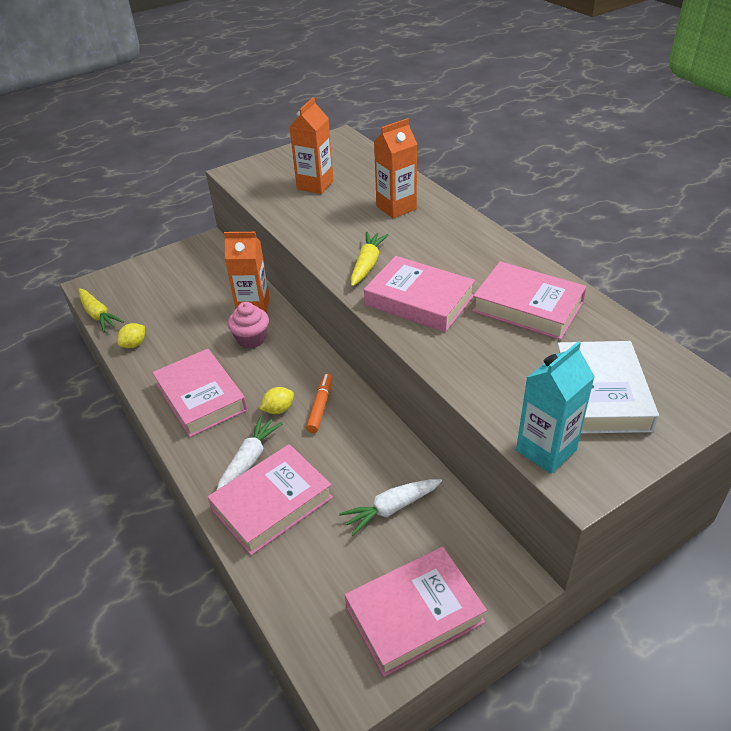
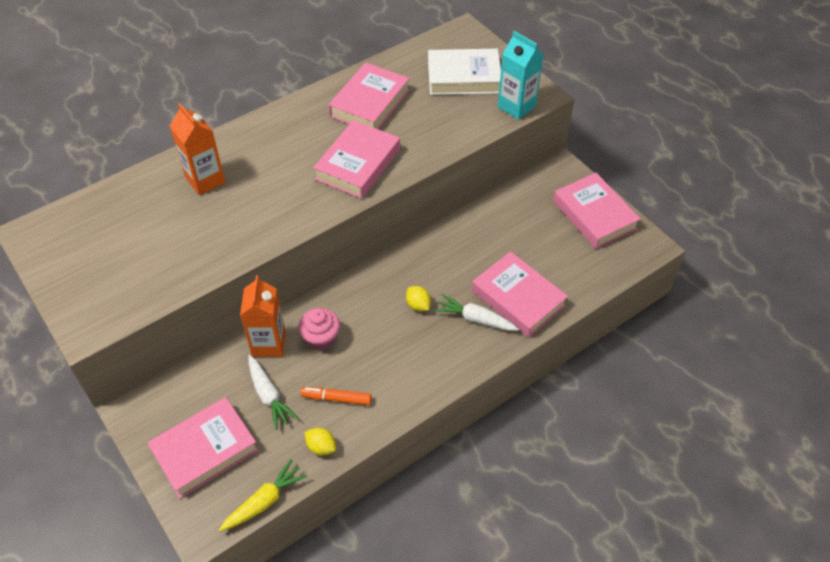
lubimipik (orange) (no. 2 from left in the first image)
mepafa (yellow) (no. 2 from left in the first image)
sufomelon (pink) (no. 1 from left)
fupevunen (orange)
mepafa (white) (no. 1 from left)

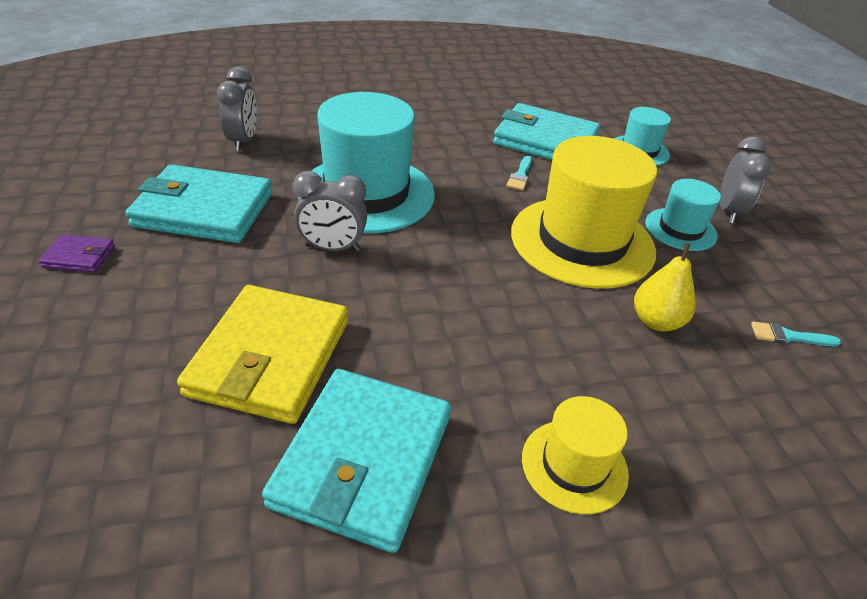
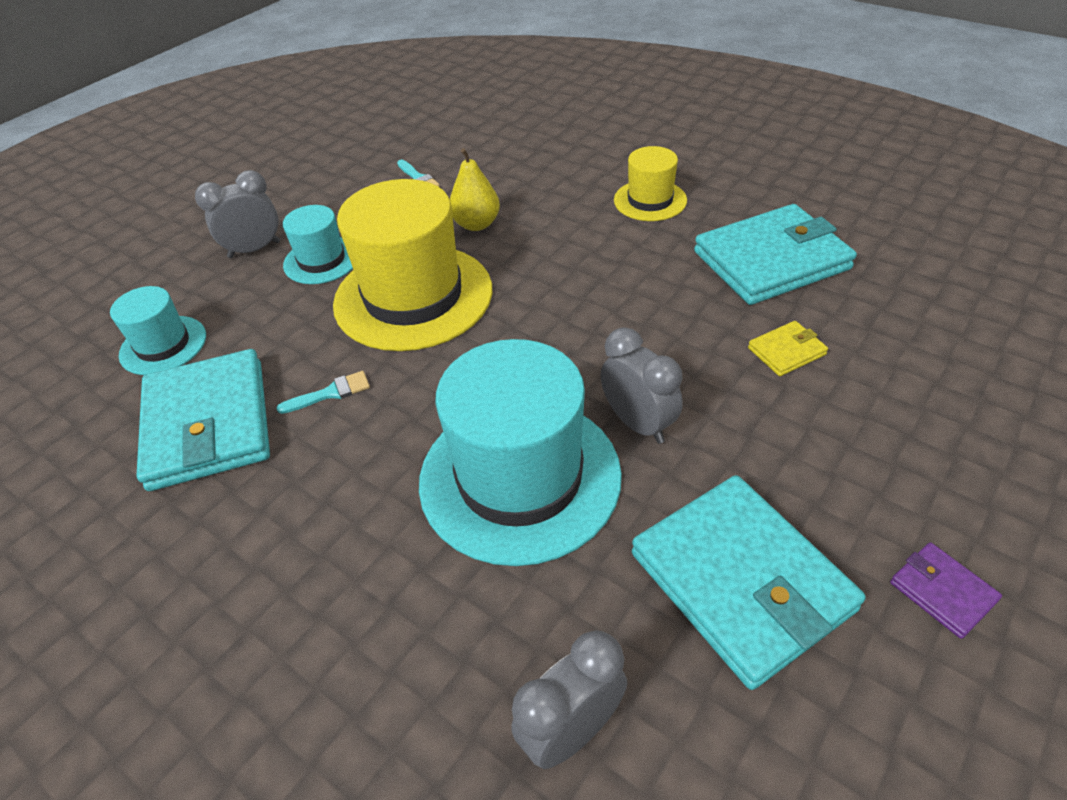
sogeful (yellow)

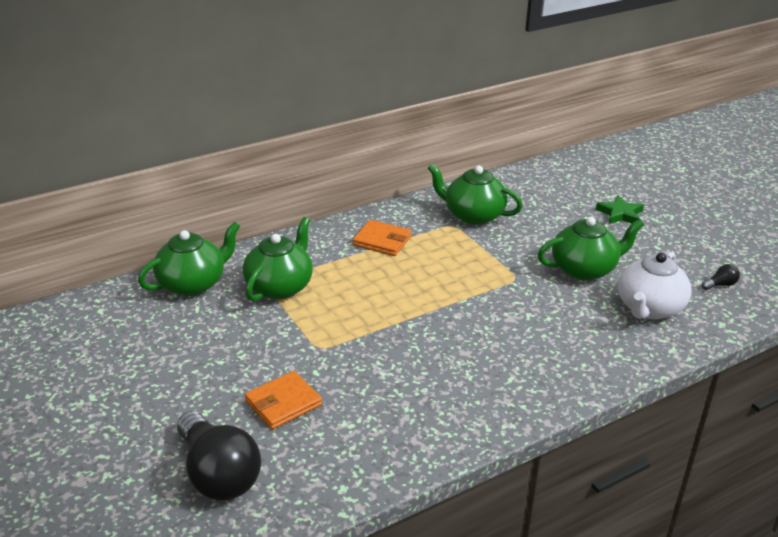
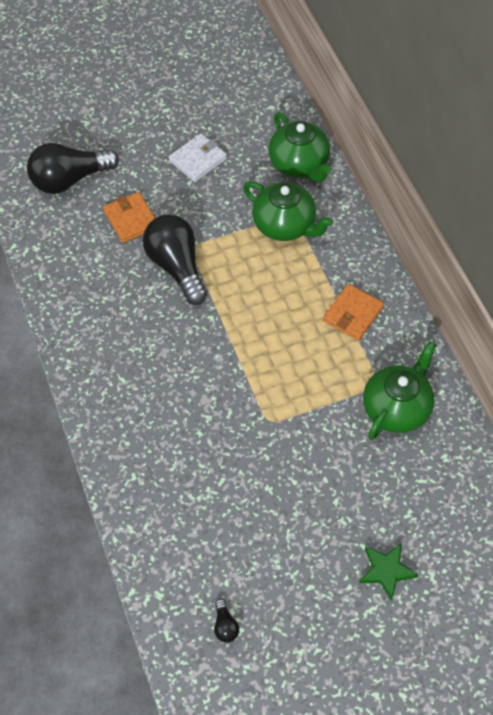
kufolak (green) (no. 4 from left in the first image)
kufolak (white)
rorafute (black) (no. 2 from left)
sogeful (white)

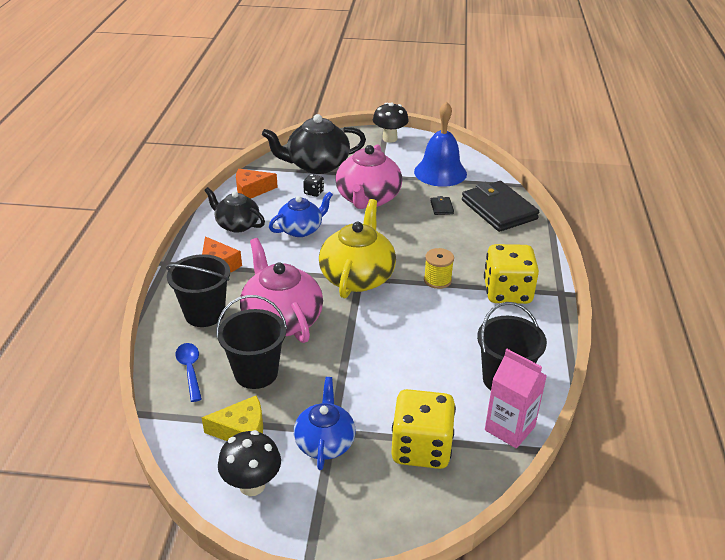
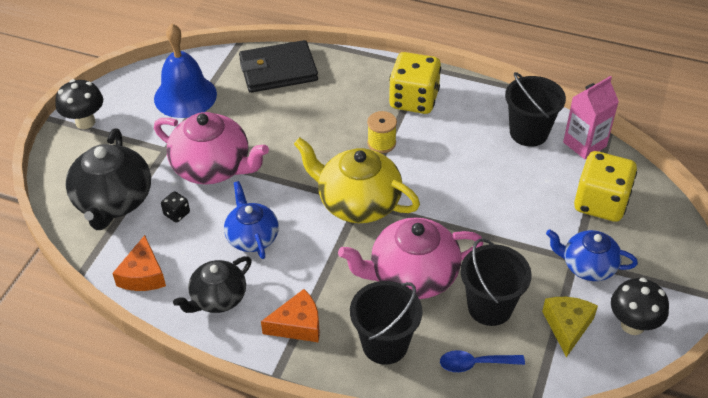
sogeful (black) (no. 1 from left in the first image)

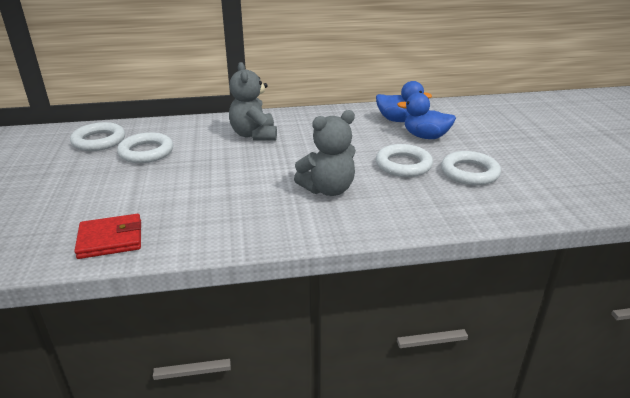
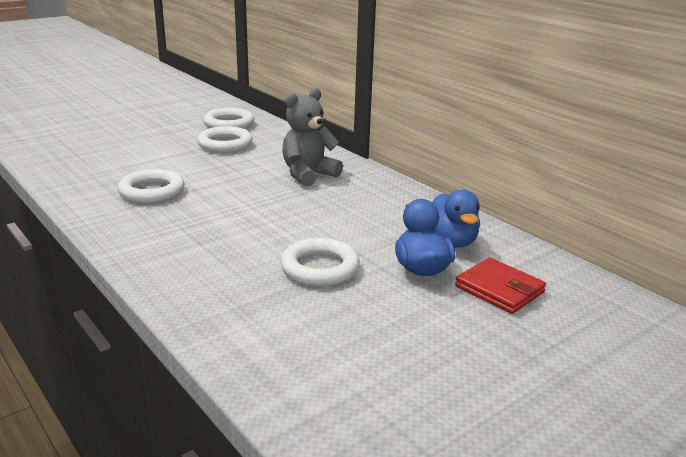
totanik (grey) (no. 2 from left in the first image)
sogeful (red)
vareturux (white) (no. 1 from left)

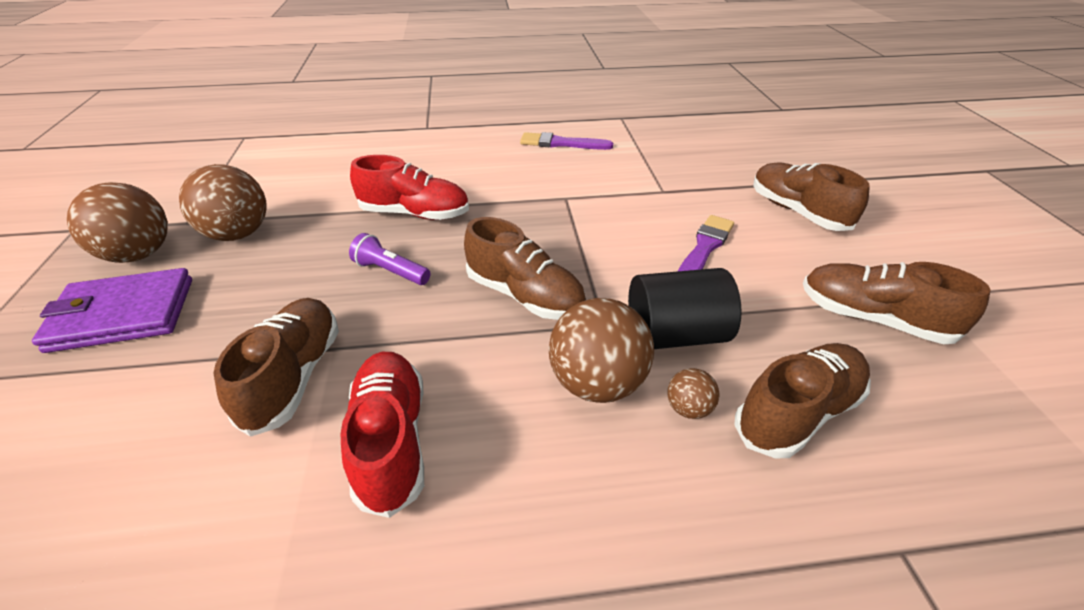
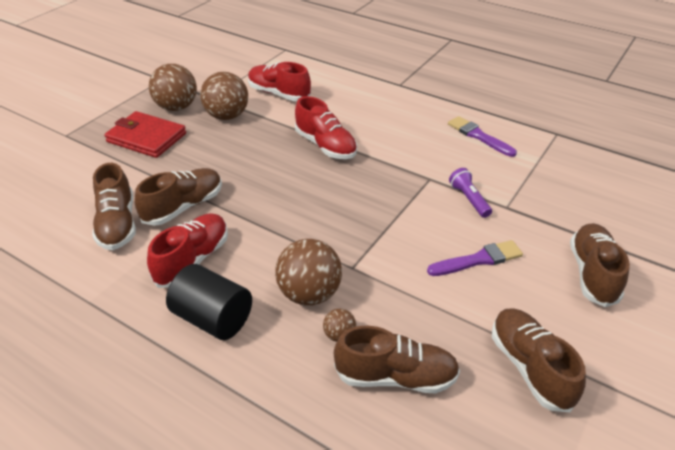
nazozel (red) (no. 2 from left)
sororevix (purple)
nazozel (brown) (no. 1 from left)
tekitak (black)
sogeful (red)

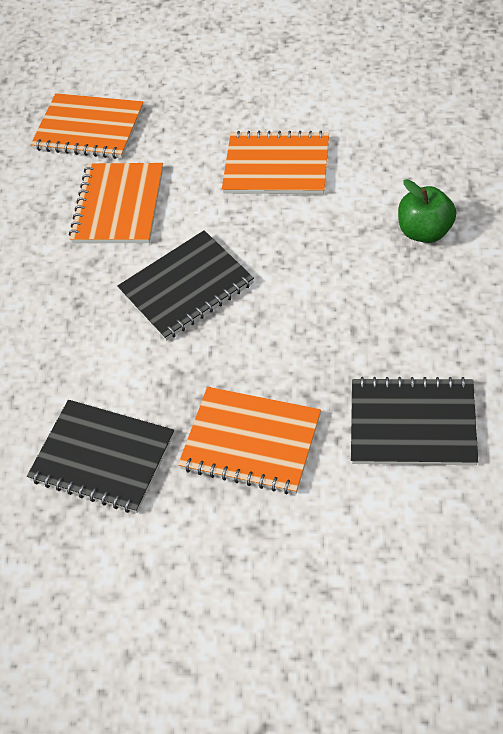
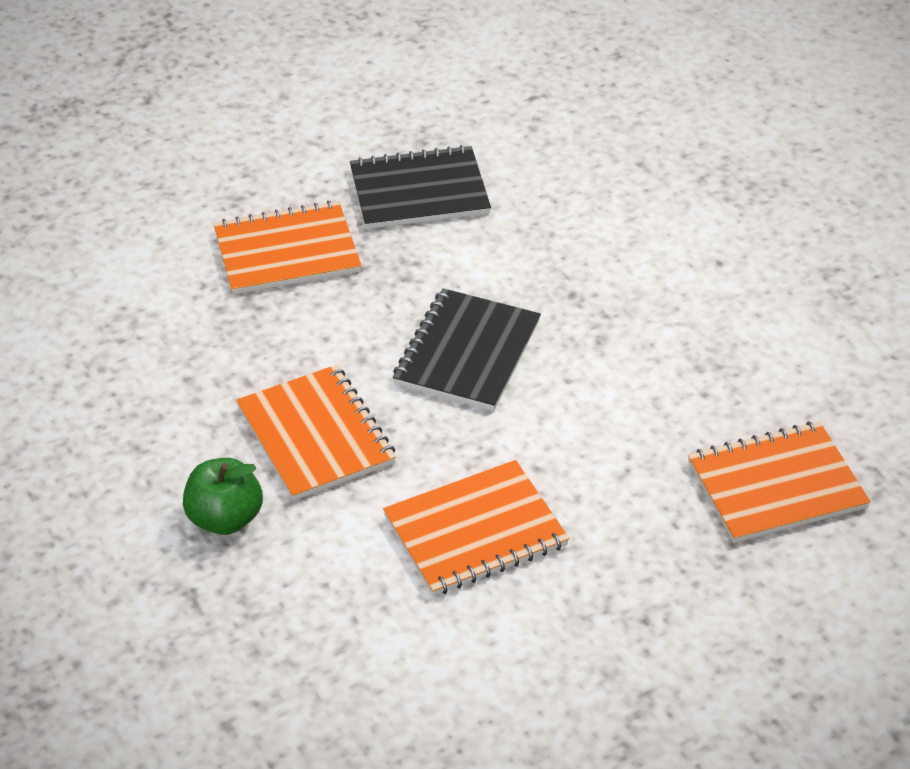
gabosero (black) (no. 3 from left in the first image)
gabosero (orange) (no. 2 from left)

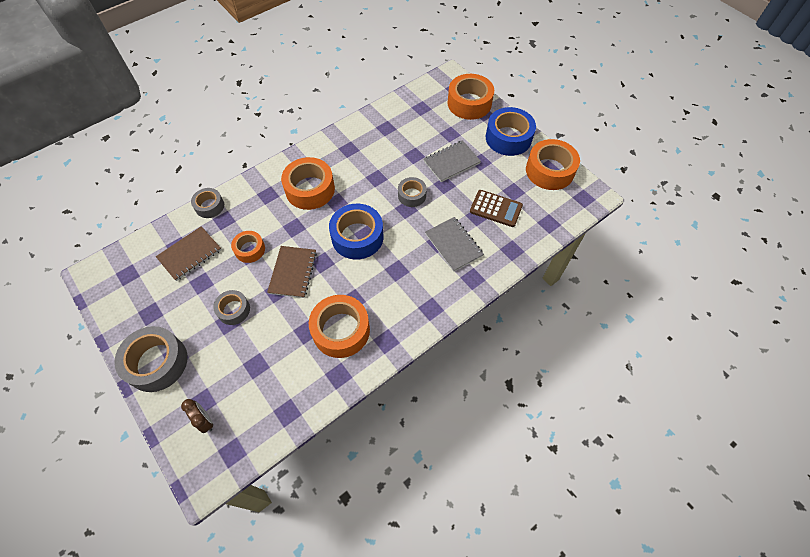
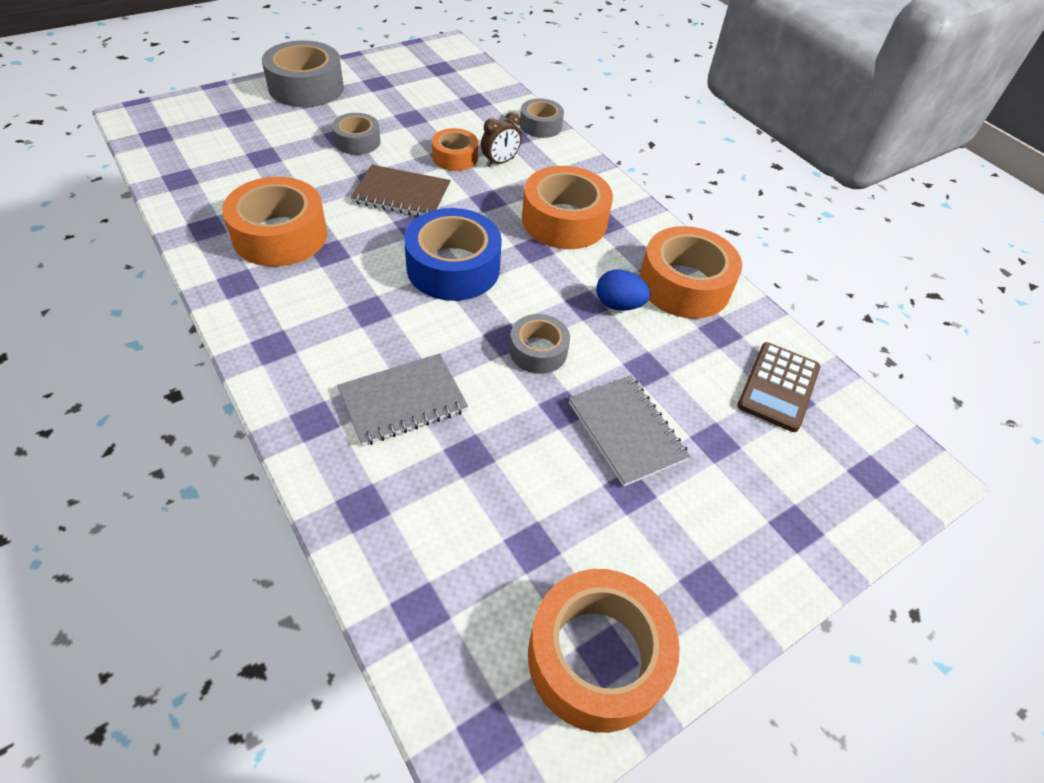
gabosero (brown) (no. 1 from left in the first image)
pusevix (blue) (no. 2 from left in the first image)
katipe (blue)
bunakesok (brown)
pusevix (orange) (no. 5 from left)
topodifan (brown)

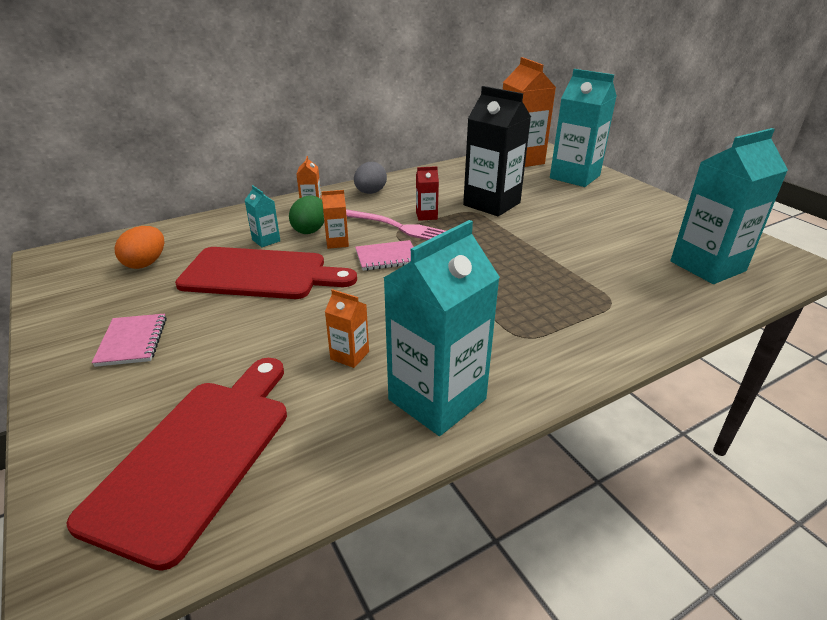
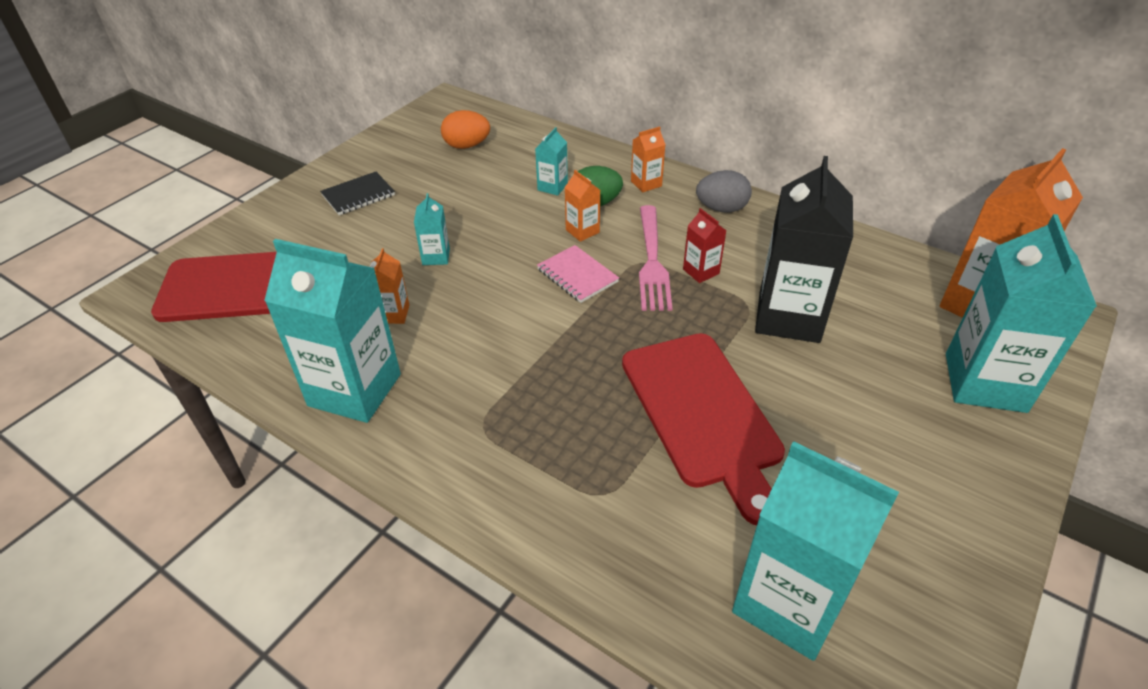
lubimipik (turquoise) (no. 2 from left)
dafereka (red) (no. 2 from left)
gabosero (black)

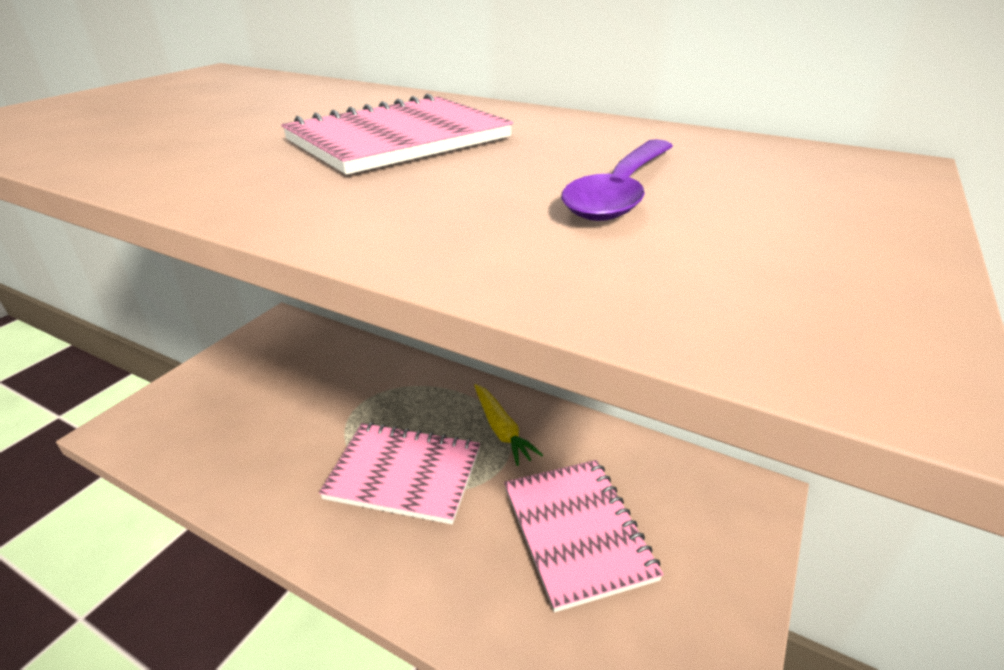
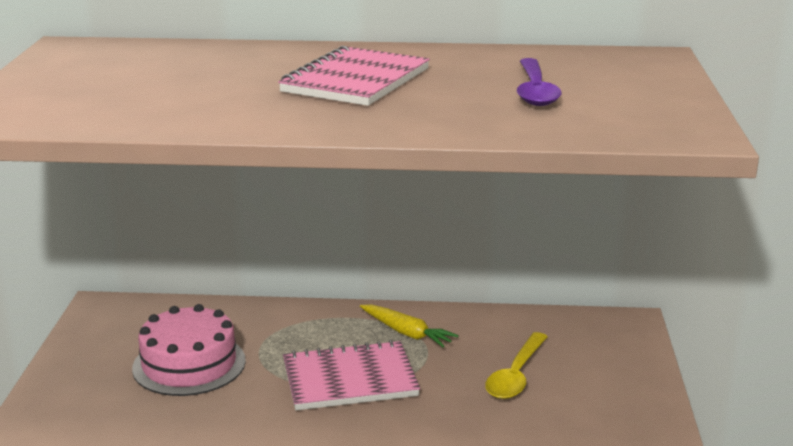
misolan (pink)
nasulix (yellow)

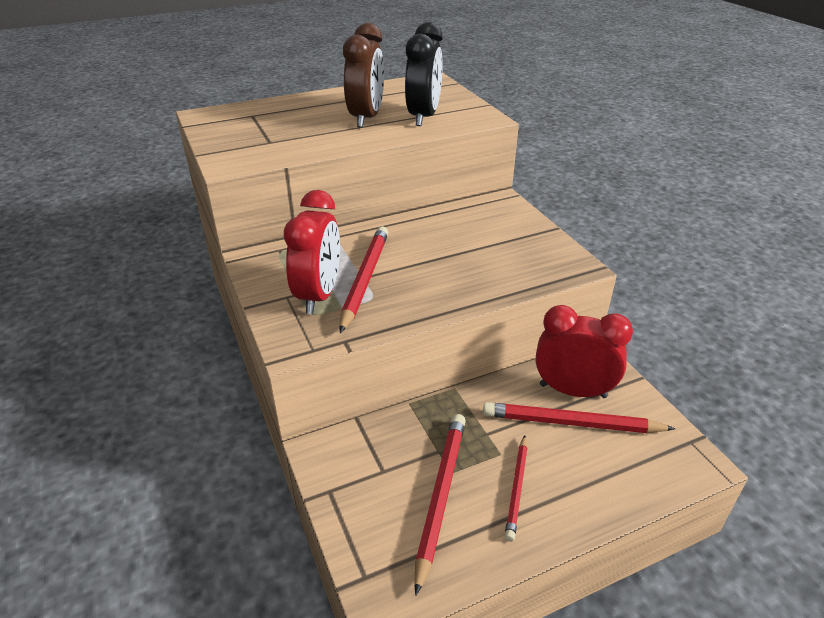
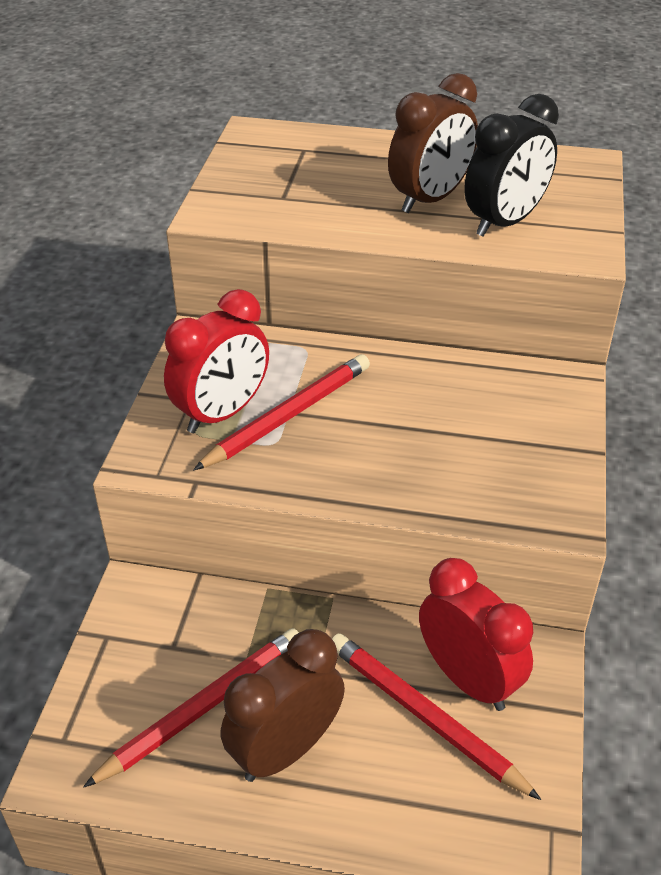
bunakesok (brown) (no. 1 from left)

